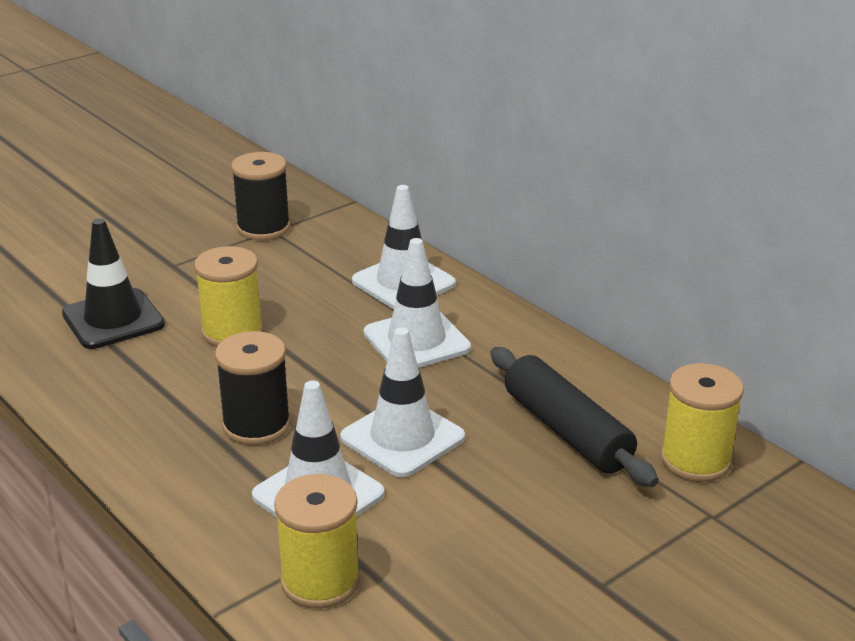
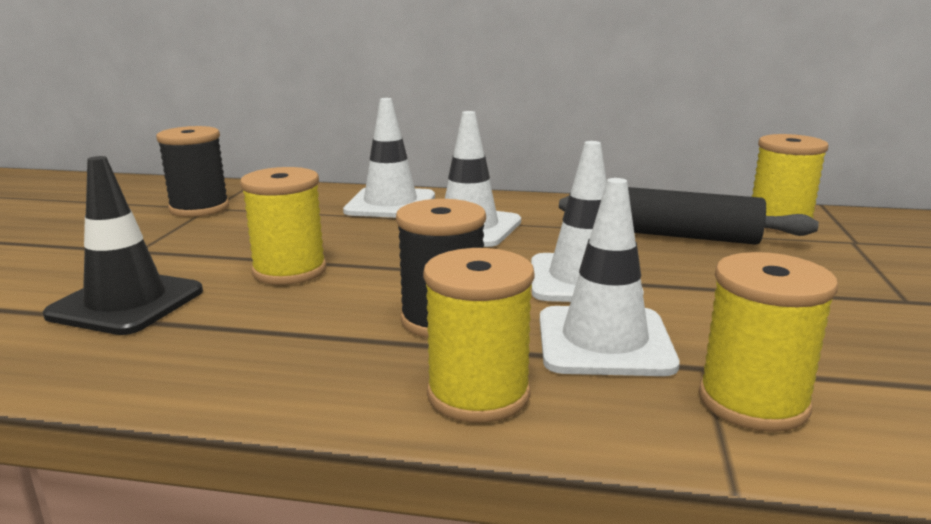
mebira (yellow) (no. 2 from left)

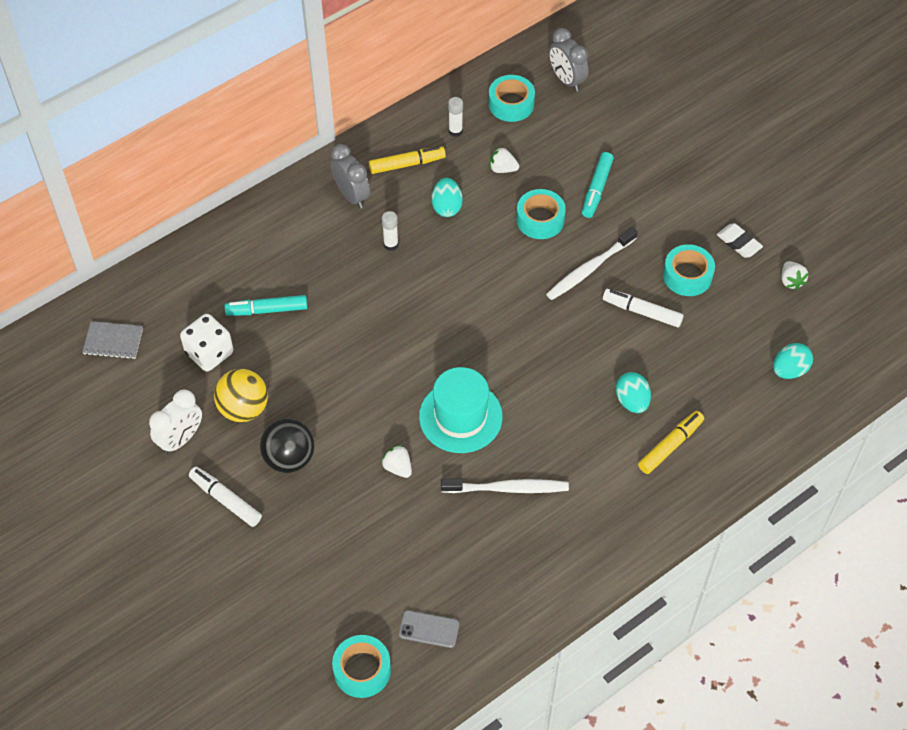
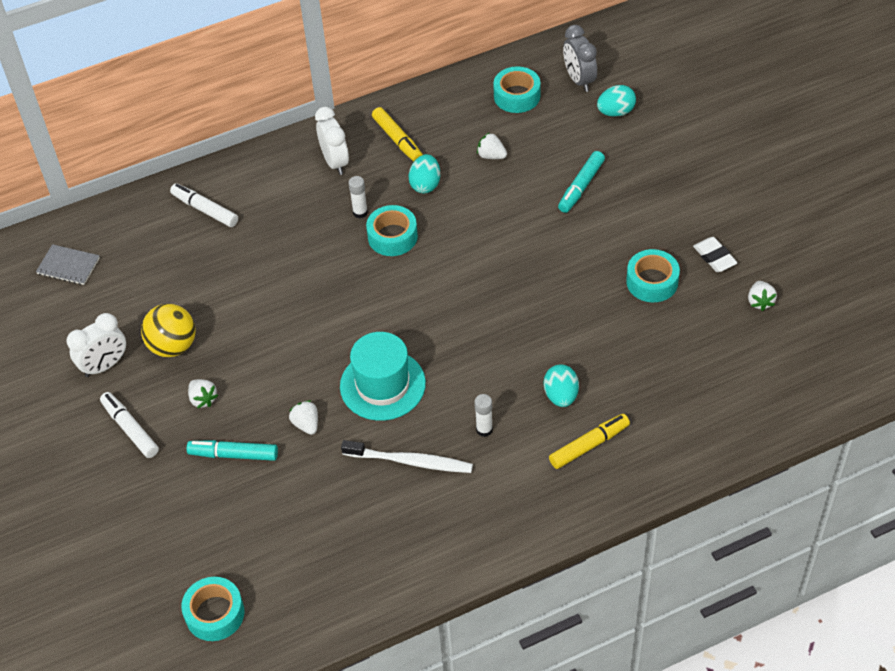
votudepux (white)
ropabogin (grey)
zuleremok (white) (no. 2 from left in the first image)
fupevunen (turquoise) (no. 1 from left)
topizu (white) (no. 2 from left)
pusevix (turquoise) (no. 2 from left)
fupevunen (white) (no. 2 from left)
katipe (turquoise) (no. 3 from left)
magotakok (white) (no. 1 from left)
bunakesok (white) (no. 2 from left)
fupevunen (yellow) (no. 1 from left)

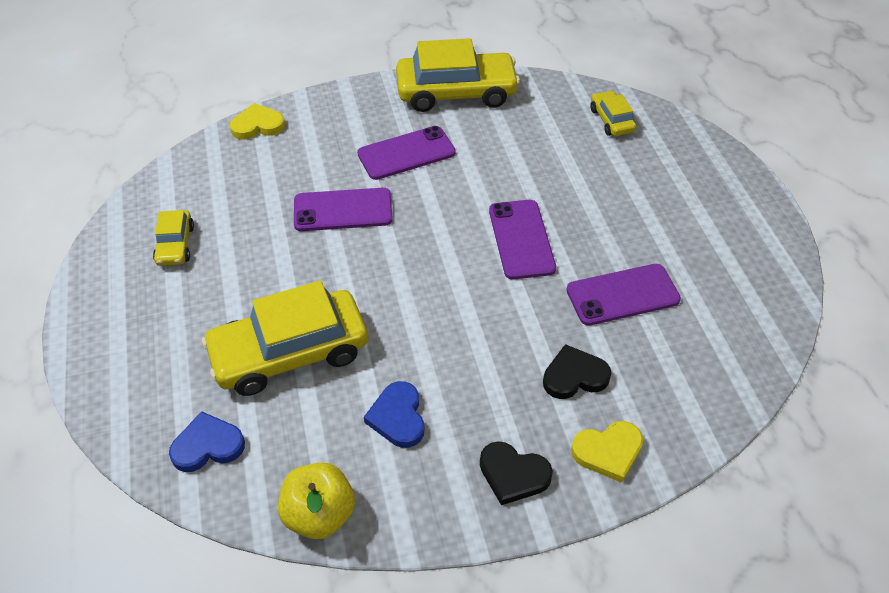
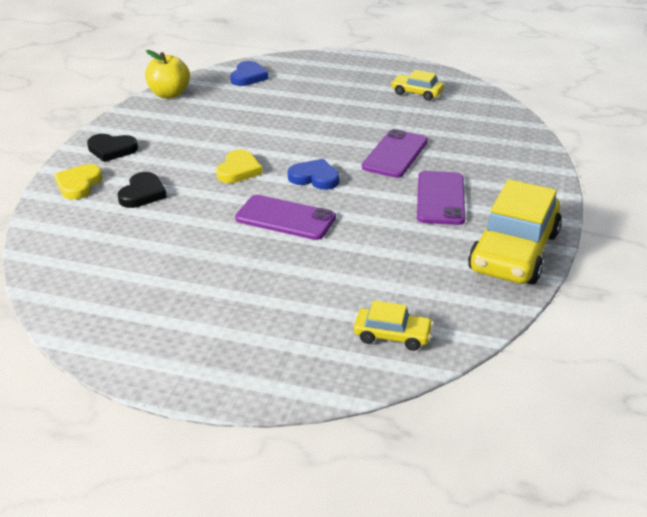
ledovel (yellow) (no. 2 from left in the first image)
ropabogin (purple) (no. 4 from left in the first image)
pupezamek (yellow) (no. 2 from left)
pupezamek (blue) (no. 2 from left)
pupezamek (black) (no. 1 from left)

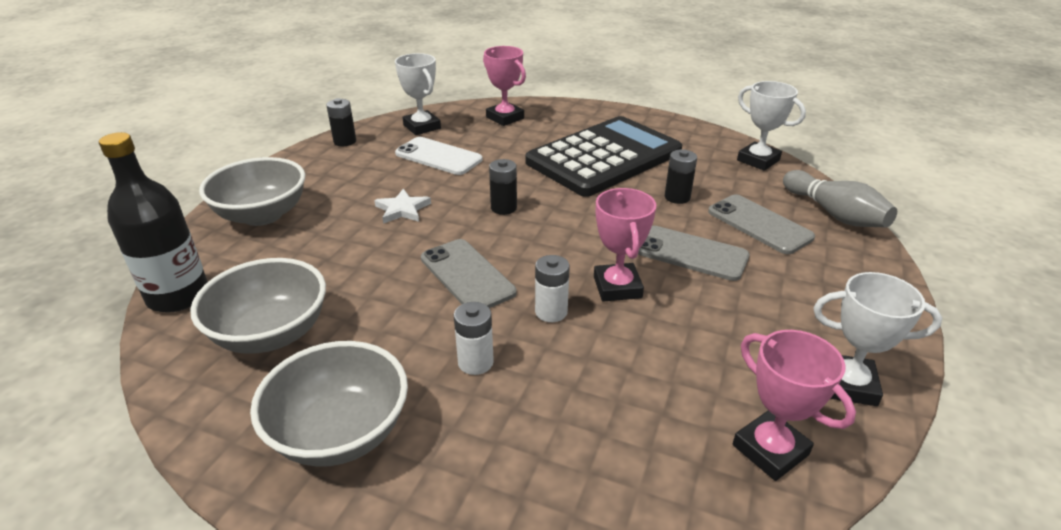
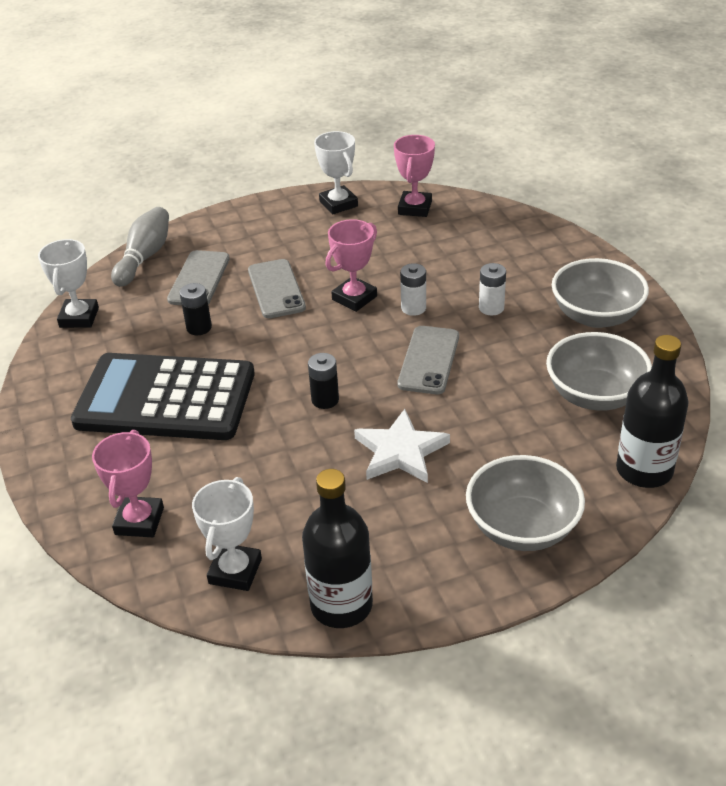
ropabogin (white)
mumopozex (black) (no. 1 from left)
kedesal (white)

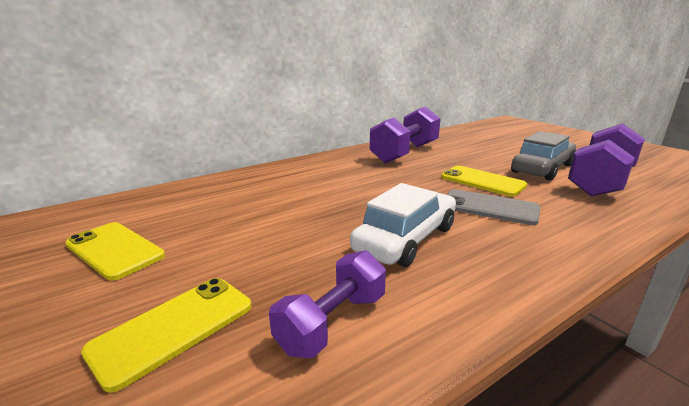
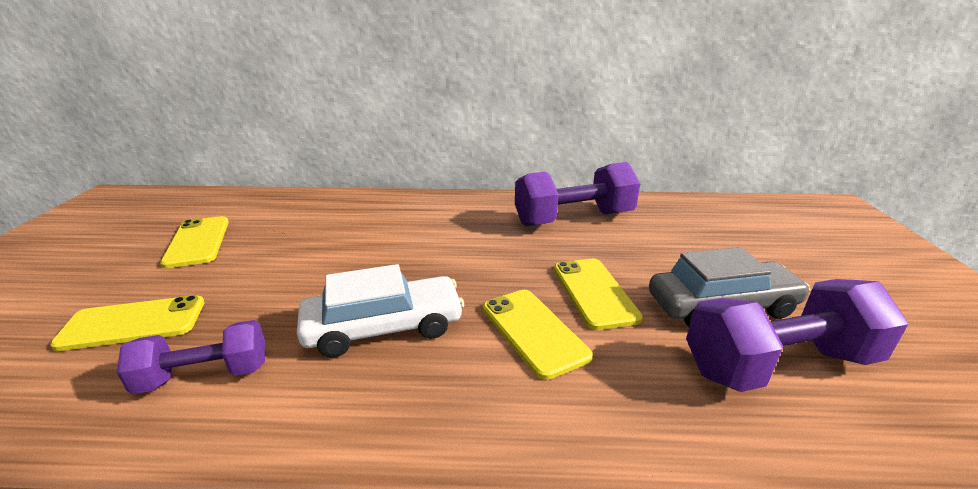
ropabogin (yellow) (no. 3 from left)

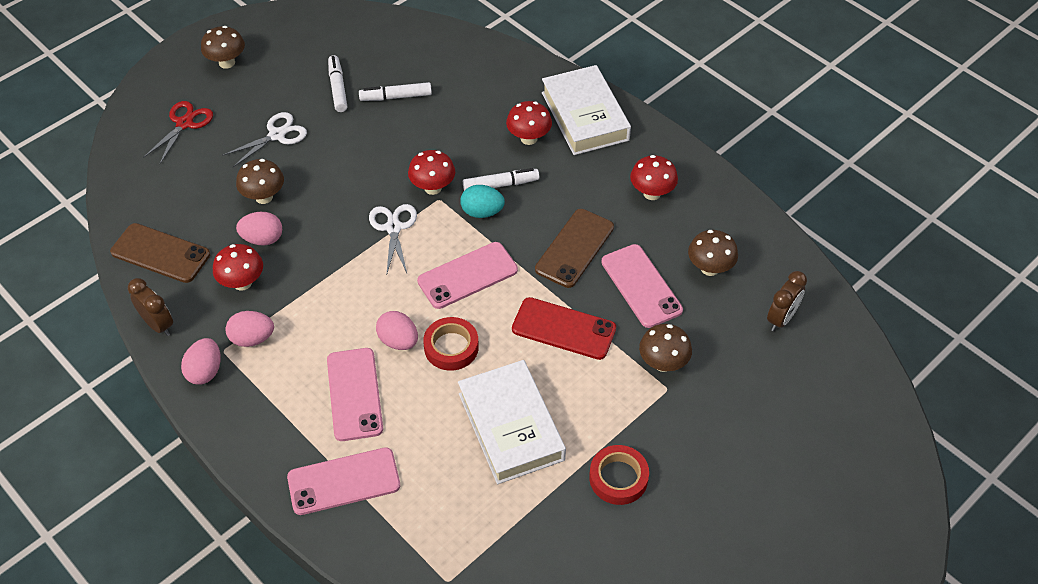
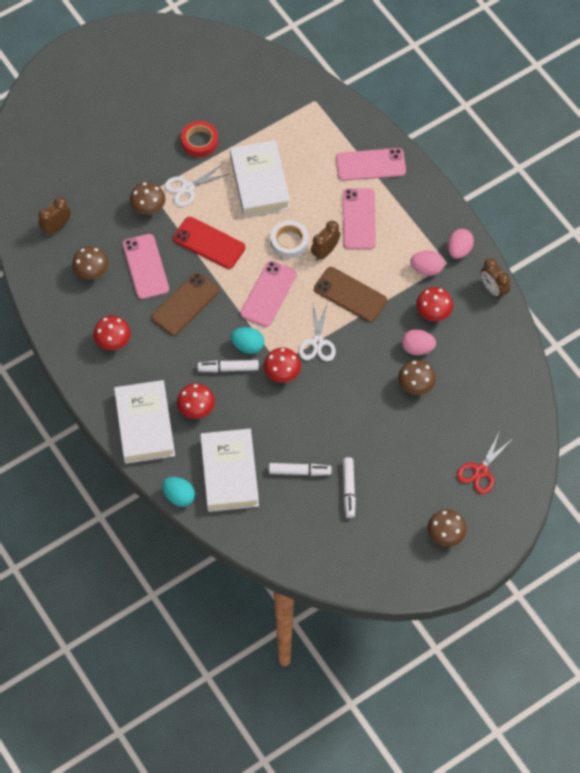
katipe (turquoise) (no. 1 from left)
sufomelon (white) (no. 2 from left)
ropabogin (brown) (no. 2 from left)
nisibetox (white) (no. 1 from left)
bunakesok (brown) (no. 2 from left)
pusevix (white)
ropabogin (pink) (no. 2 from left)

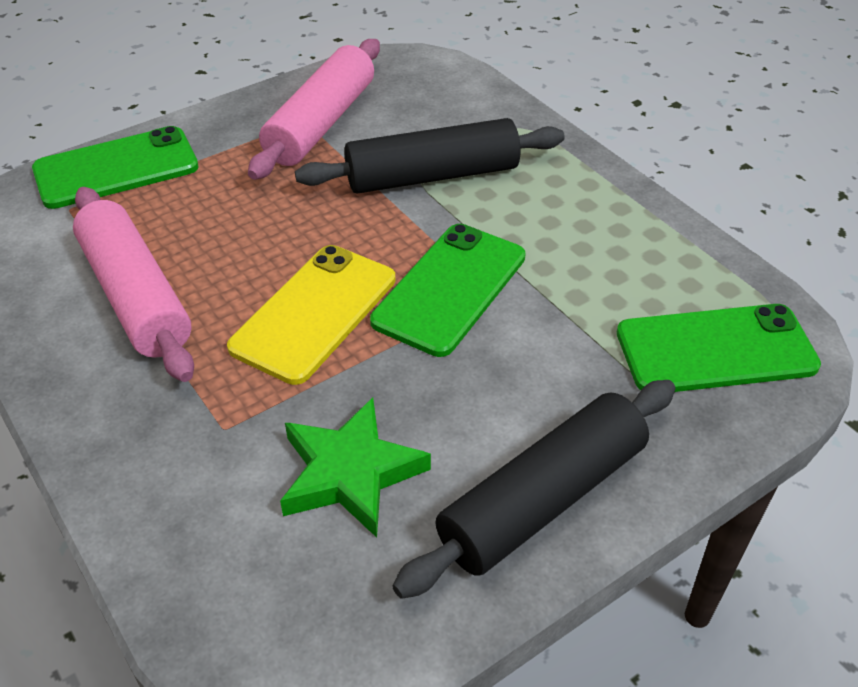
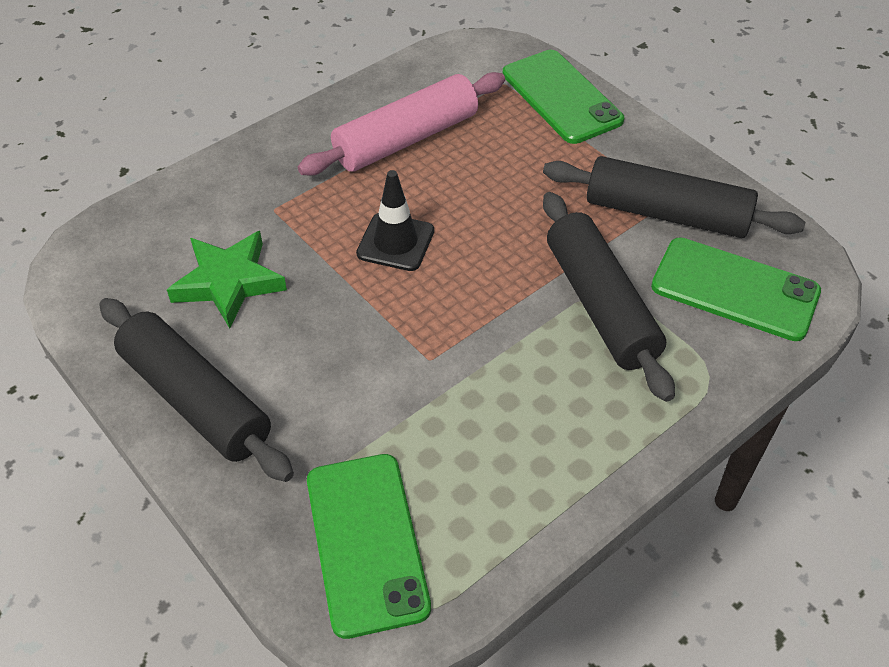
ropabogin (green) (no. 3 from left)
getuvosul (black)
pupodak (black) (no. 3 from left)

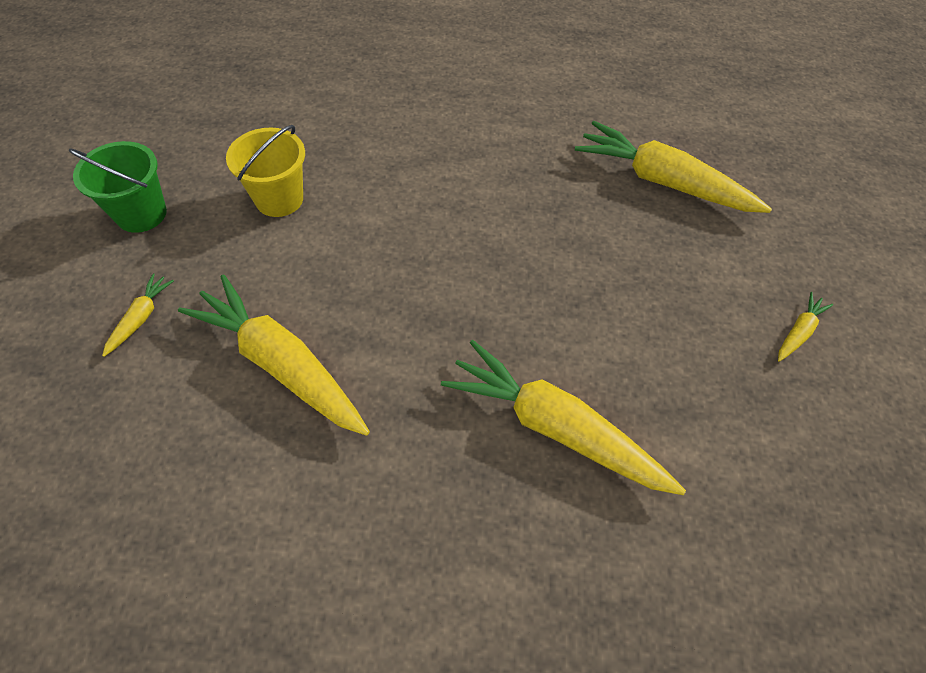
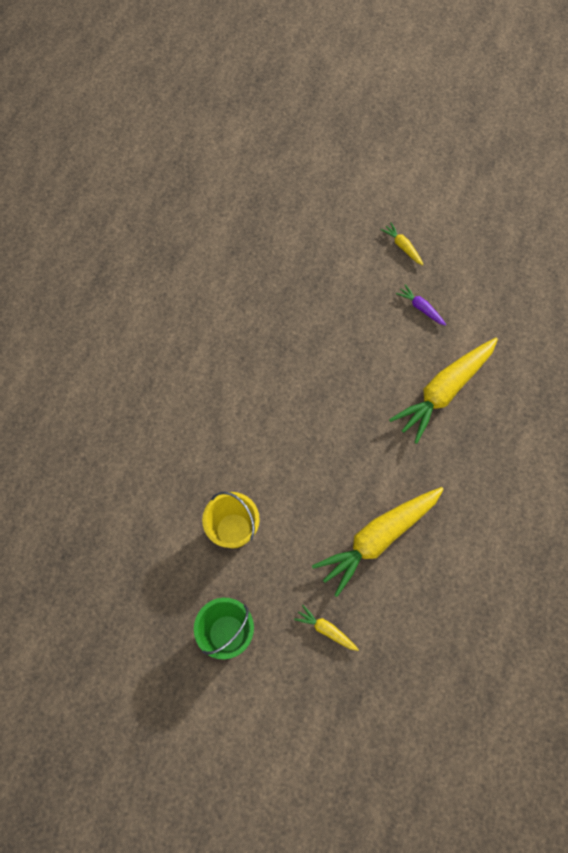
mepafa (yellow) (no. 4 from left in the first image)
mepafa (purple)

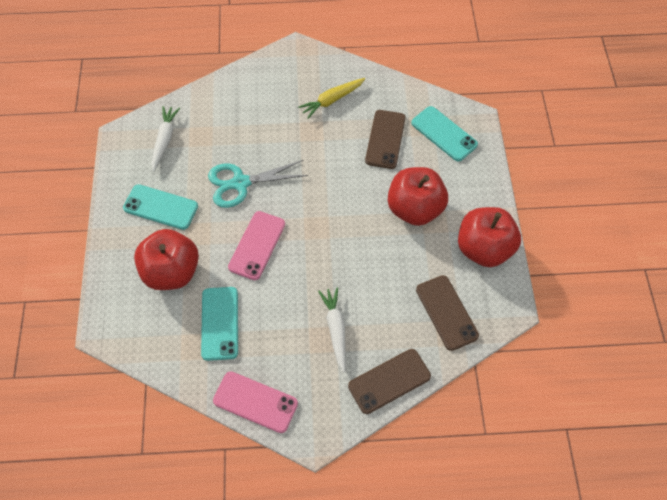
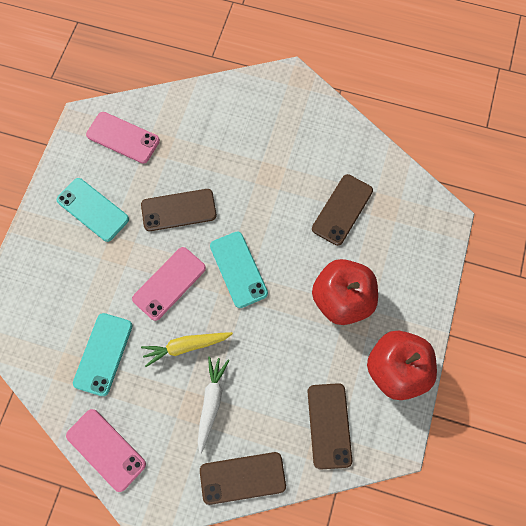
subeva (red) (no. 1 from left in the first image)
mepafa (yellow)
ropabogin (turquoise) (no. 3 from left)
ropabogin (pink) (no. 2 from left)
ropabogin (brown) (no. 1 from left)

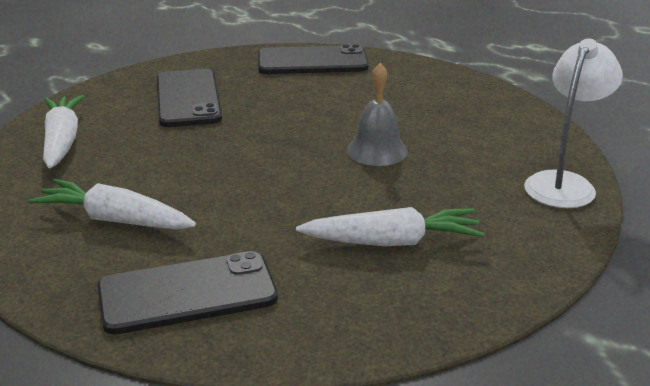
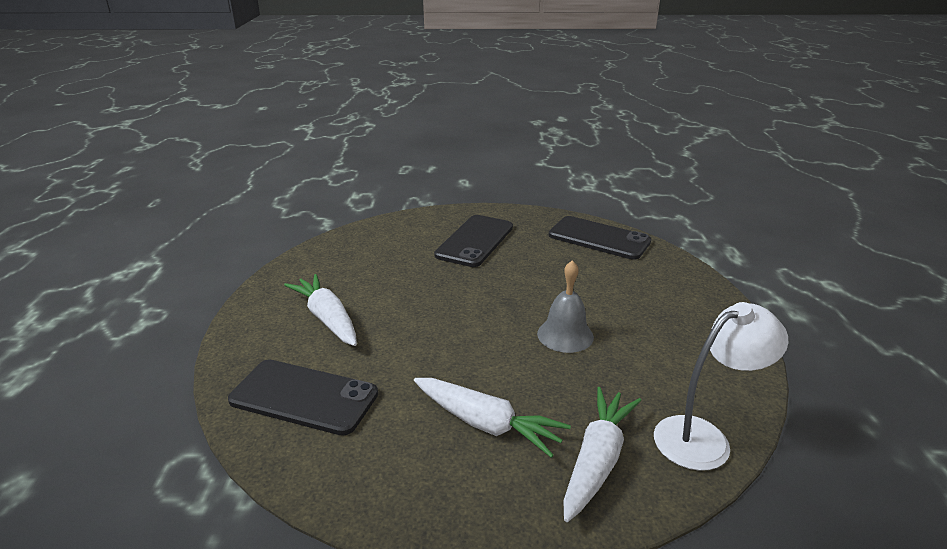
mepafa (white) (no. 3 from left)

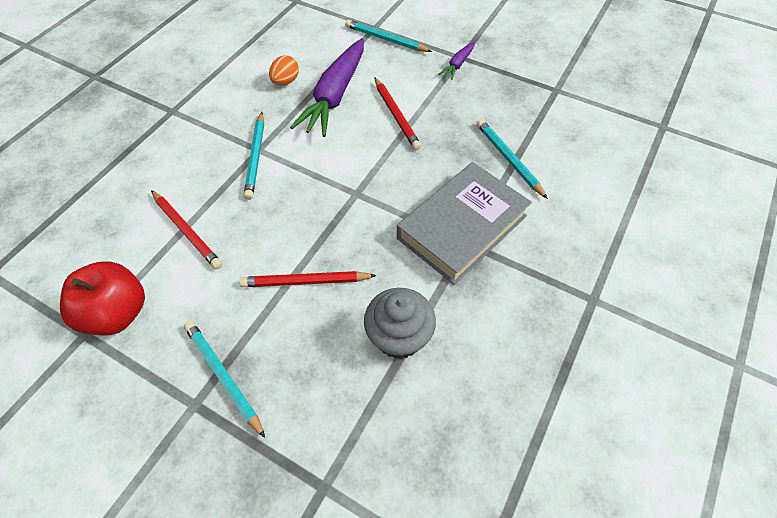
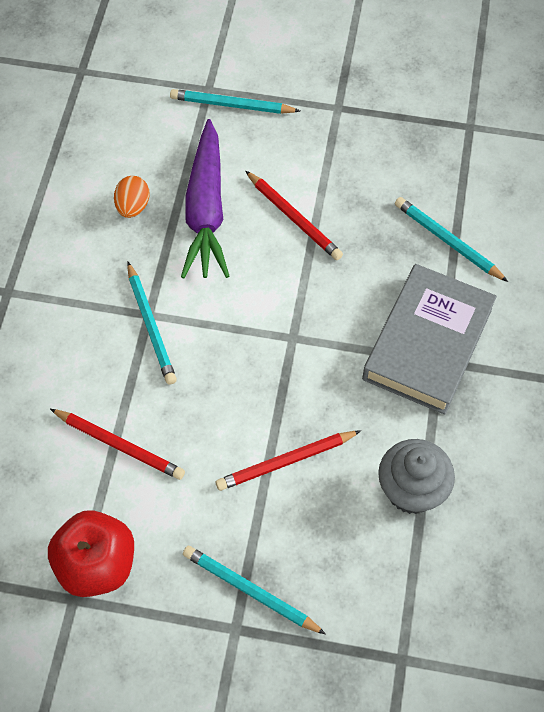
mepafa (purple) (no. 2 from left in the first image)

